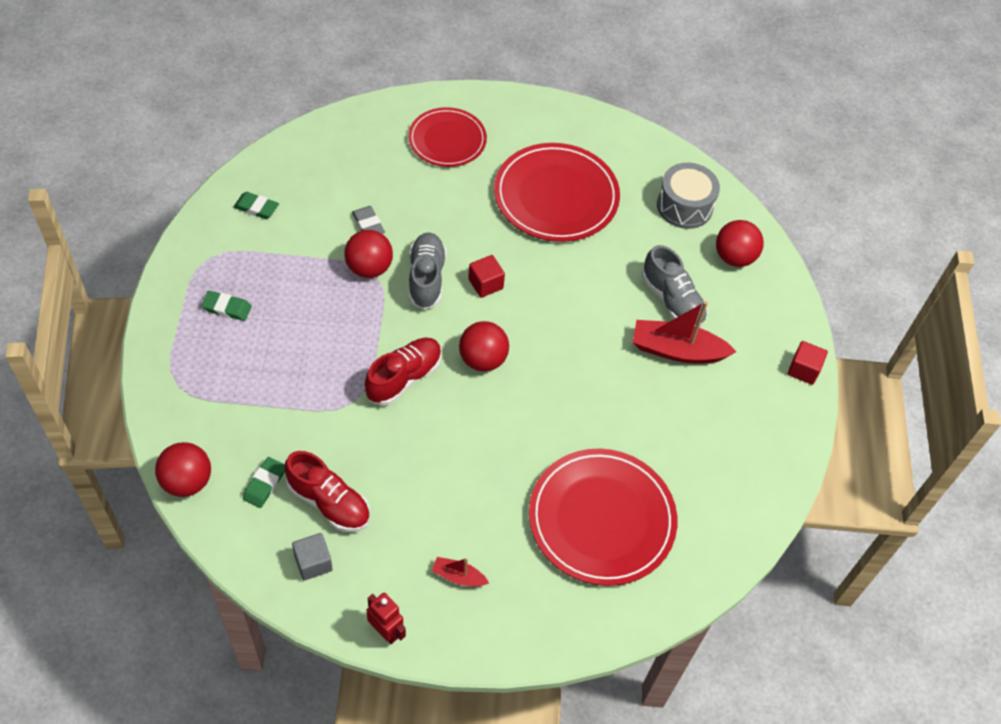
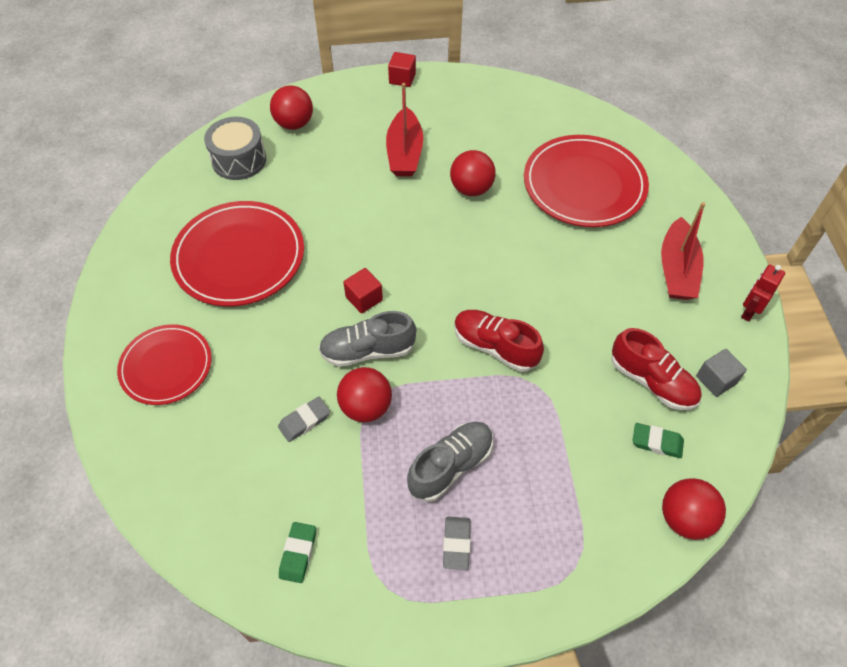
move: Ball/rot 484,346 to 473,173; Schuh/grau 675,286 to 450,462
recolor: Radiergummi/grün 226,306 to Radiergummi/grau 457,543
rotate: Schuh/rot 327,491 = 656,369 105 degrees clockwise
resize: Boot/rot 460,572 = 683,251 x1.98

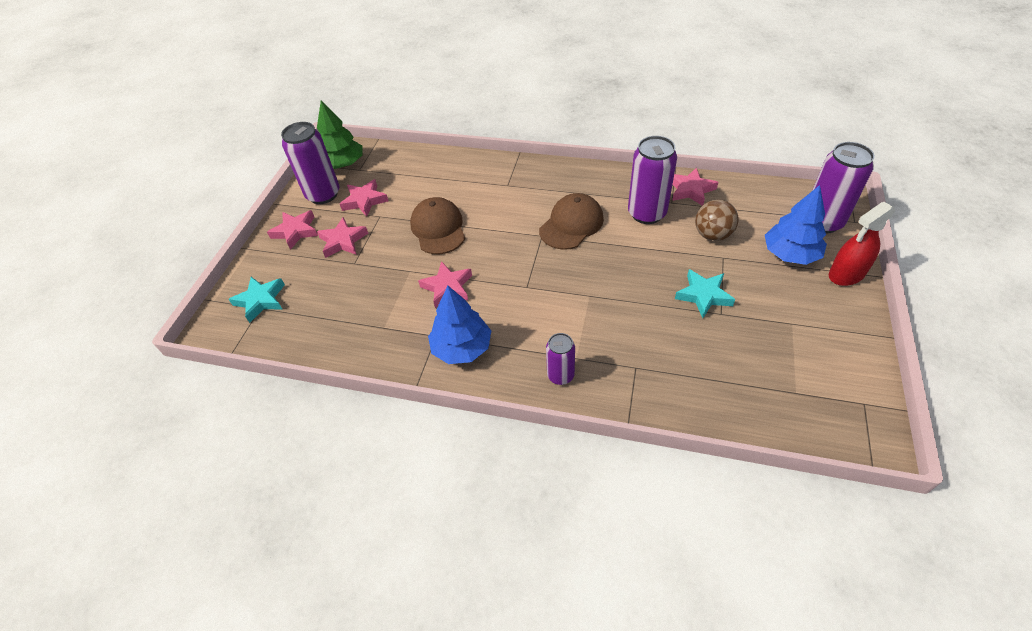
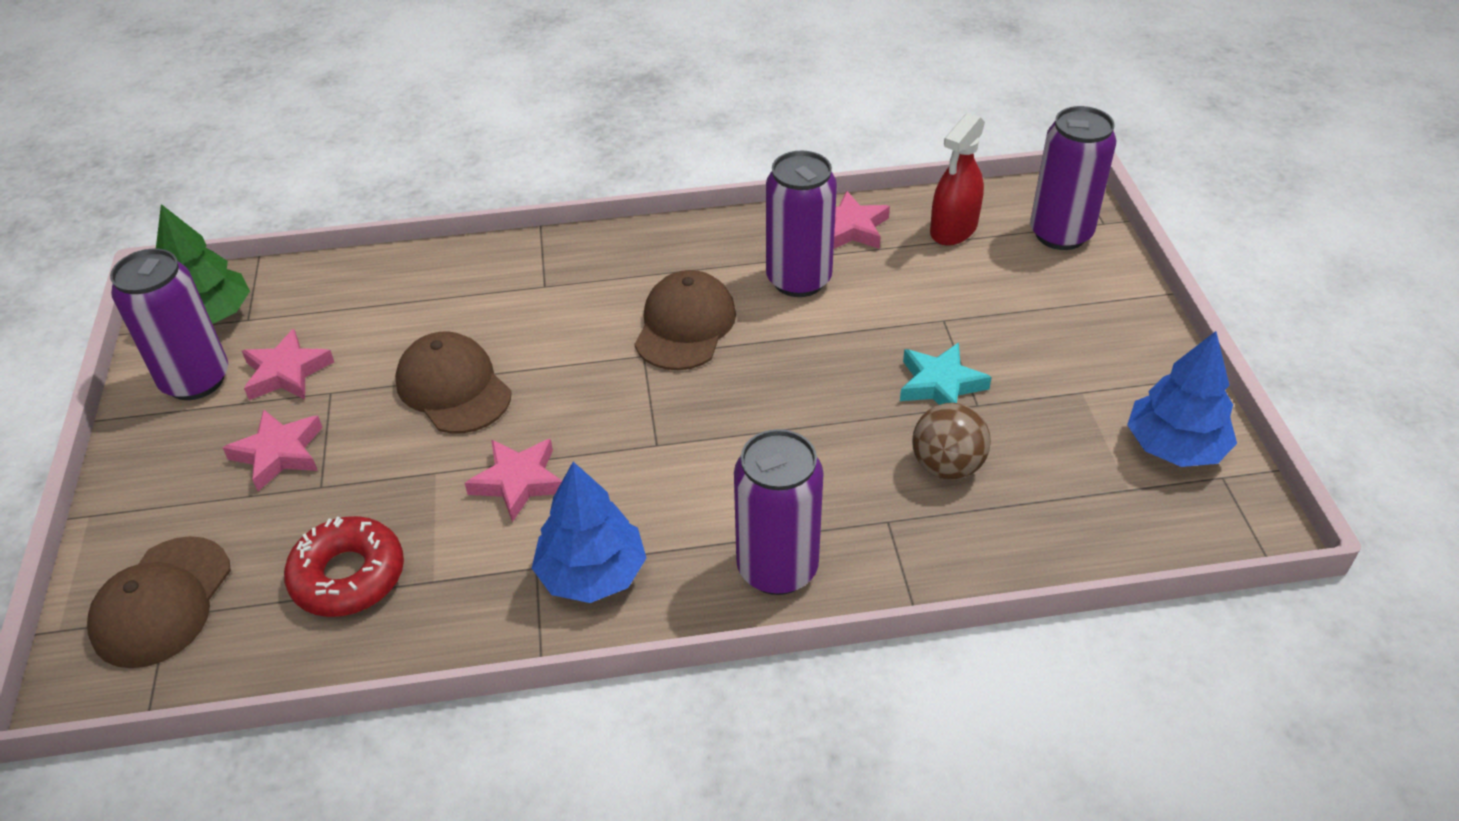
delete: Stern/rosa 292,230
insert: Donut/rot 344,566
move: Ball/braun 717,220 to 951,441; Baum/blau 796,225 to 1182,399; Sprühflasche/rot 862,244 to 957,179
replace: Stern/türkis 257,300 to Kappe/braun 159,602
resize: Dose/lila 560,359 = 778,512 x1.75

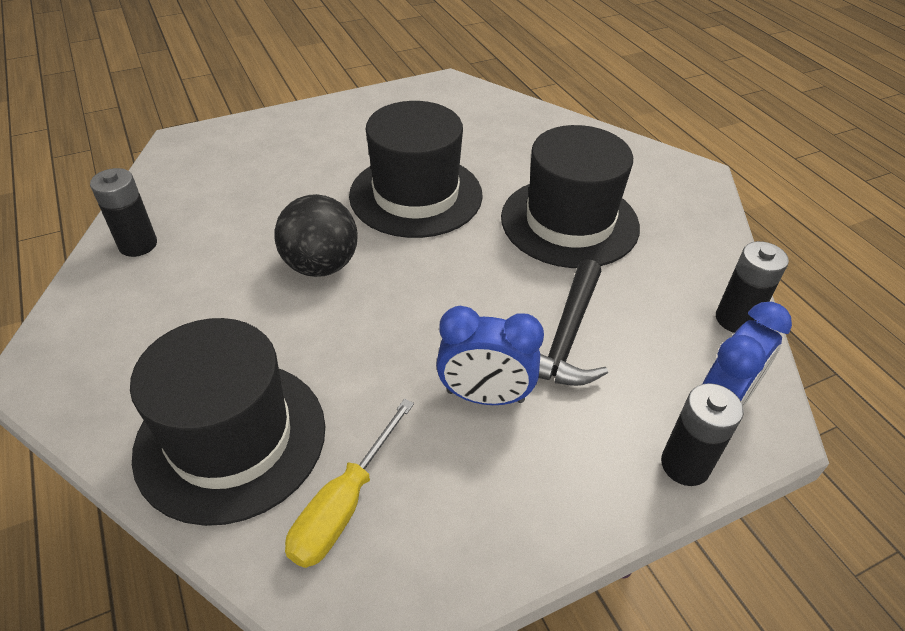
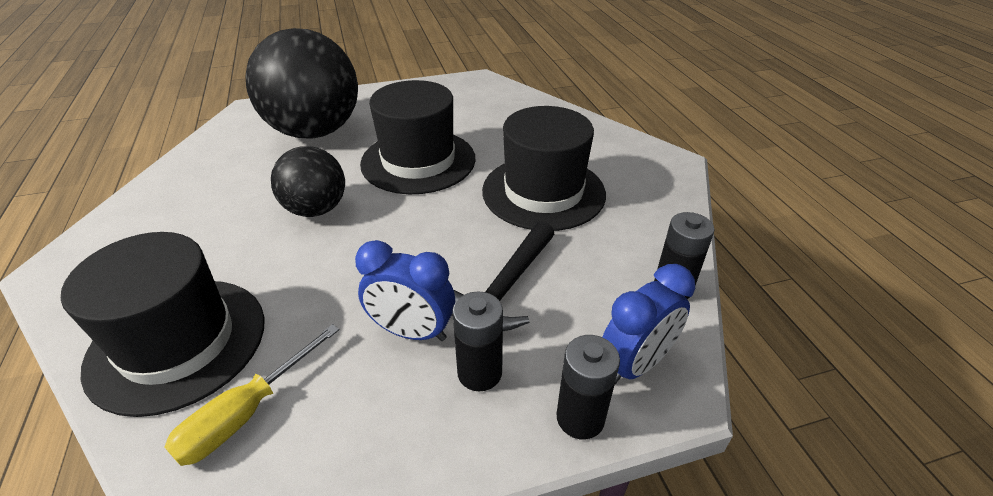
insert: Ball/schwarz 302,83
move: Batterie/schwarz 123,212 to 477,341

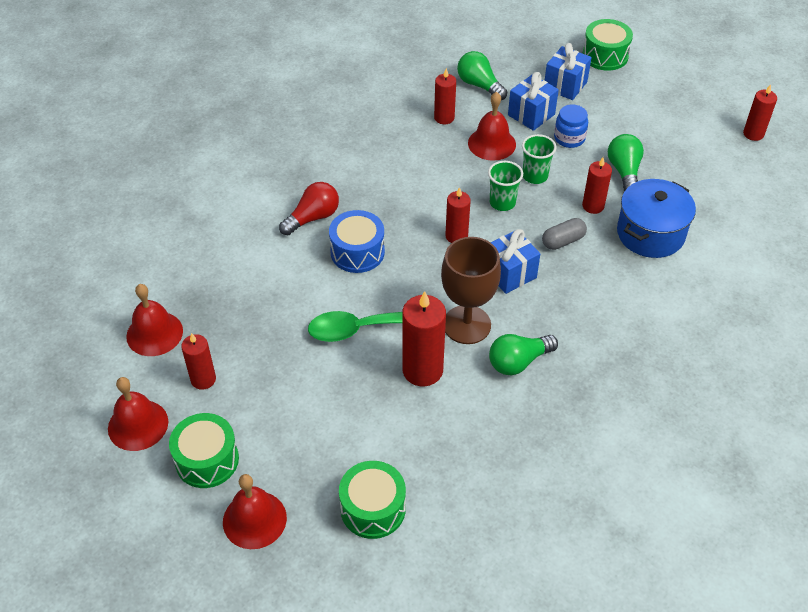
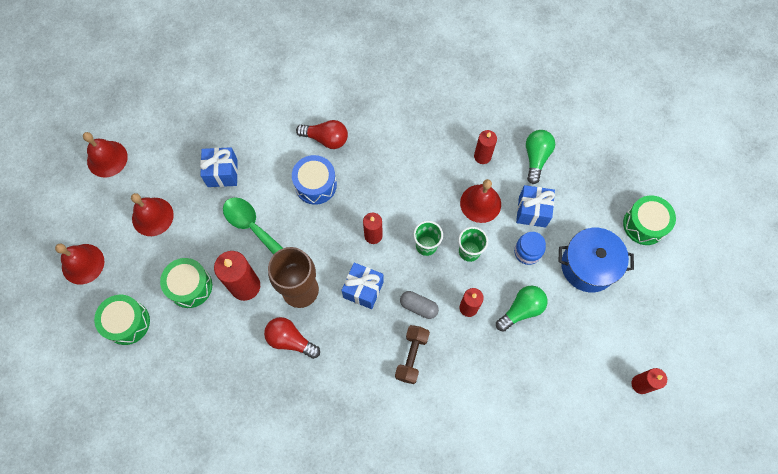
delete: Kerze/rot 198,361
insert: Hantel/braun 412,354
move: Glocke/rot 154,320 to 152,214; Trommel/grün 204,450 to 186,283; Geschenk/blau 568,71 to 219,167; Kochtopf/blau 656,218 to 596,260
recolor: Glühbirne/grün 523,354 to Glühbirne/rot 292,338

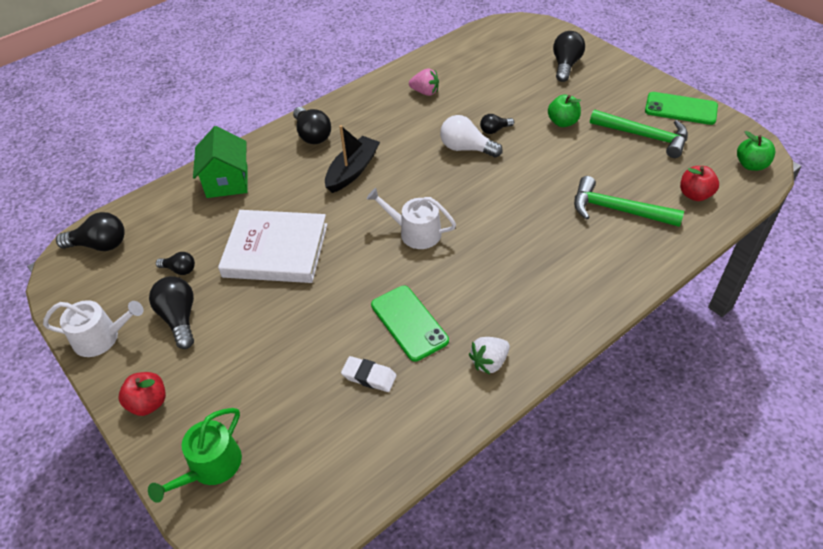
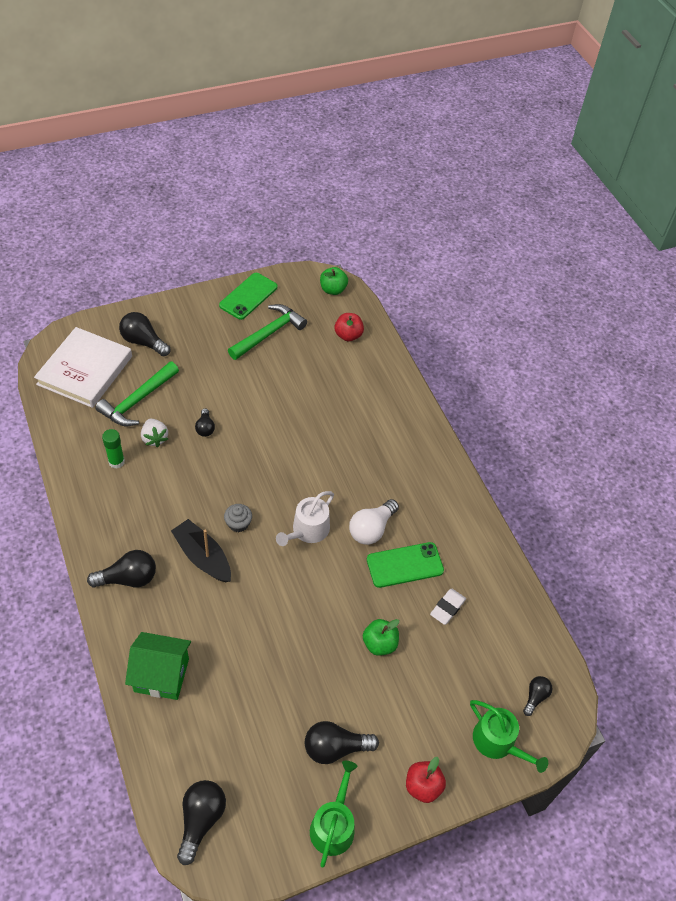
insert: Muffin/grau 238,518
move: Glühbirne/schwarz 175,263 to 538,696; Buch/weiß 272,246 to 83,367; Glühbirne/weiß 471,136 to 374,522; Erdbeere/weiß 489,355 to 154,433; Apfel/grün 564,111 to 381,637; Hammer/grün 629,201 to 137,393
replace: Erdbeere/rosa 424,82 to Klebestift/grün 113,448
recolor: Gießkanne/weiß 93,328 to Gießkanne/grün 334,814

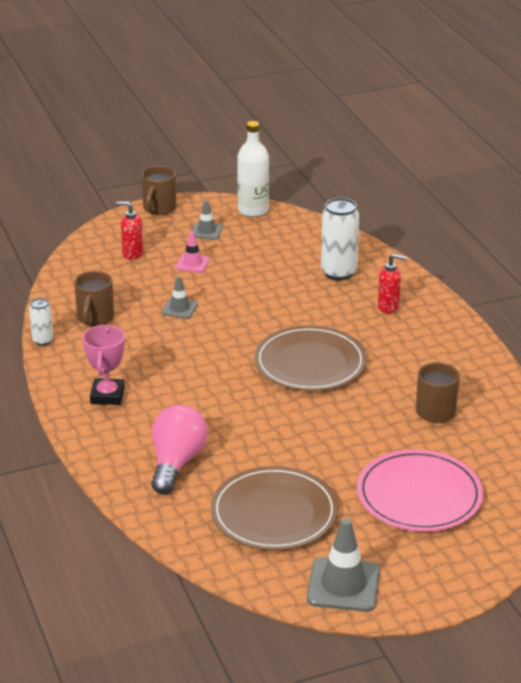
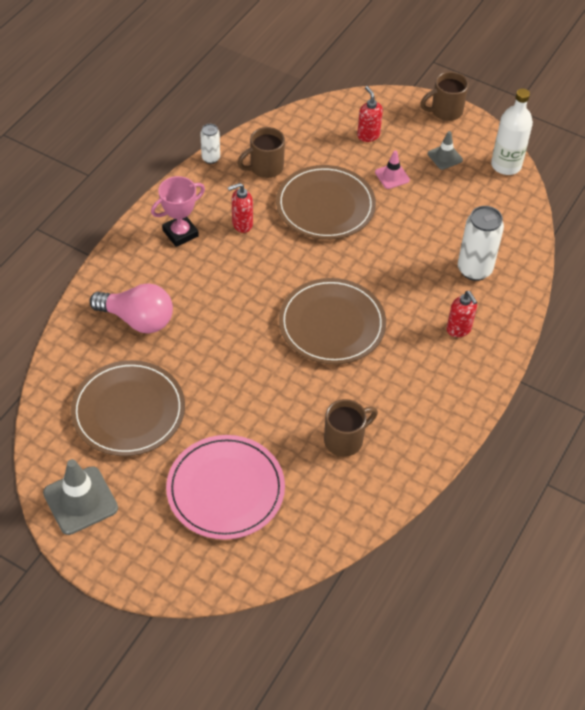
insert: Seifenspender/rot 240,208
replace: Leitkegel/grau 180,297 to Teller/braun 326,202
rotate: Glühbirne/rosa 179,449 = 131,308 45 degrees clockwise

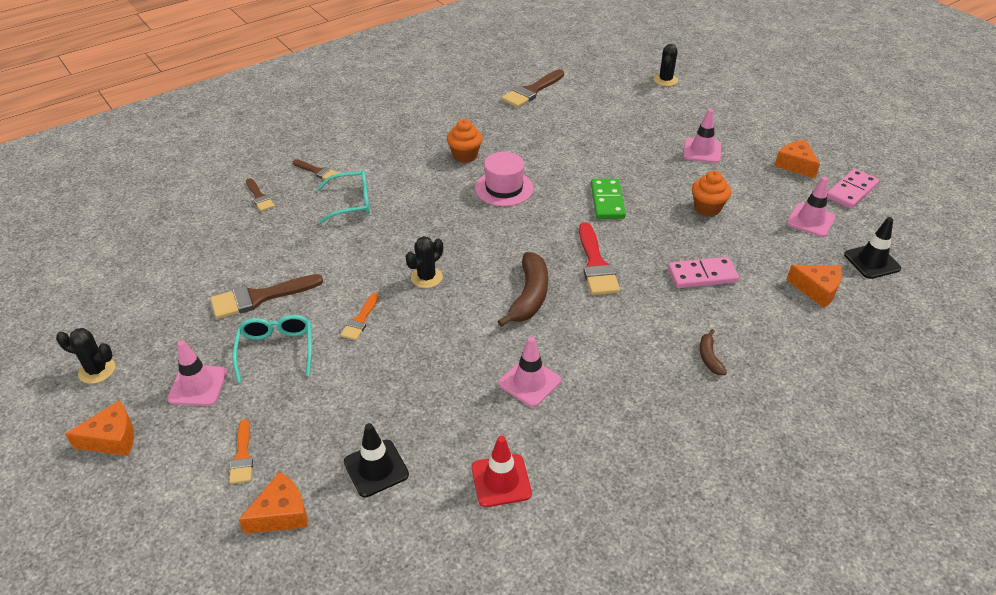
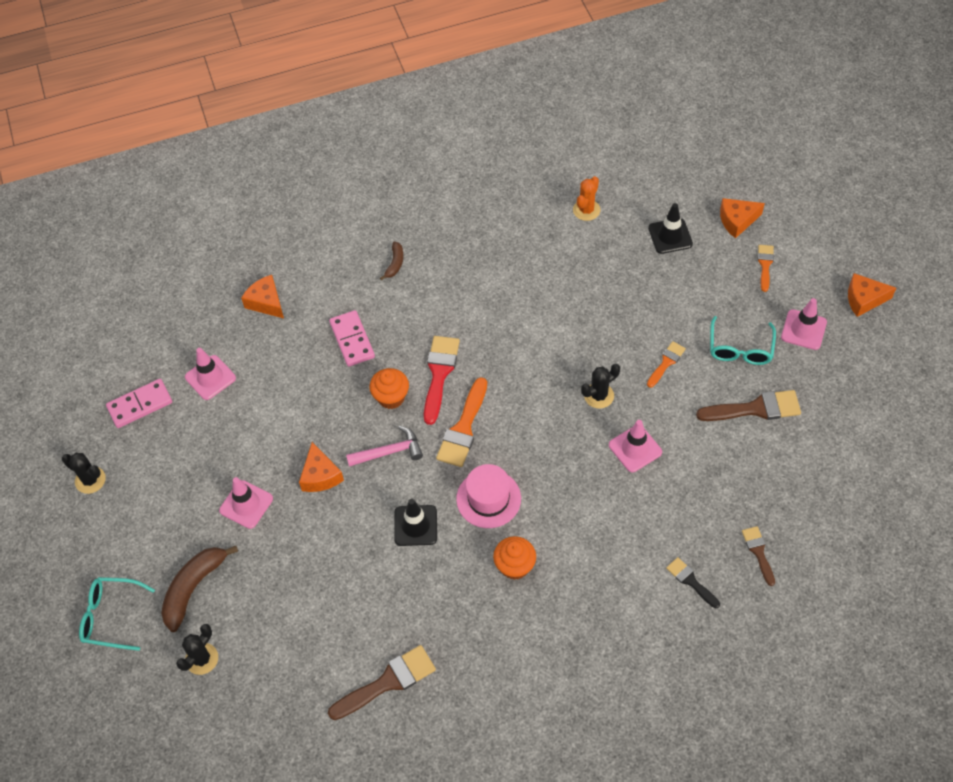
insert: Pinsel/orange 461,422
move: Kaktus/schwarz 85,356 to 84,473; Brille/türkis 343,197 to 117,614; Banane/braun 522,289 to 199,589; Leitkegel/rosa 530,372 to 635,446; Muffin/orange 711,193 to 389,388; Käse/orange 797,159 to 321,467; Leitkegel/schwarz 872,248 to 415,522
replace: Leitkegel/rot 501,471 to Kaktus/orange 587,198; Dominostein/grün 608,199 to Hammer/rosa 384,446
recolor: Pinsel/braun 316,170 to Pinsel/schwarz 693,582
rotate: Dominostein/rosa 703,272 = 352,338 60 degrees clockwise

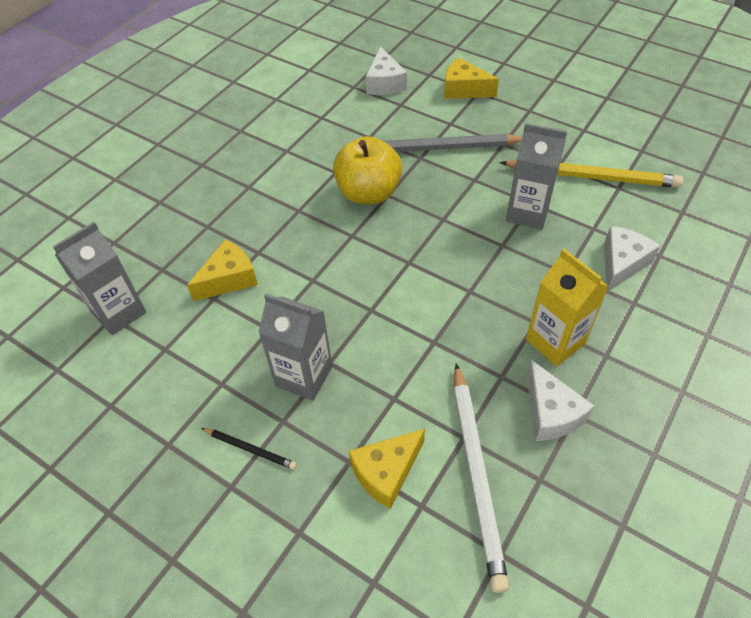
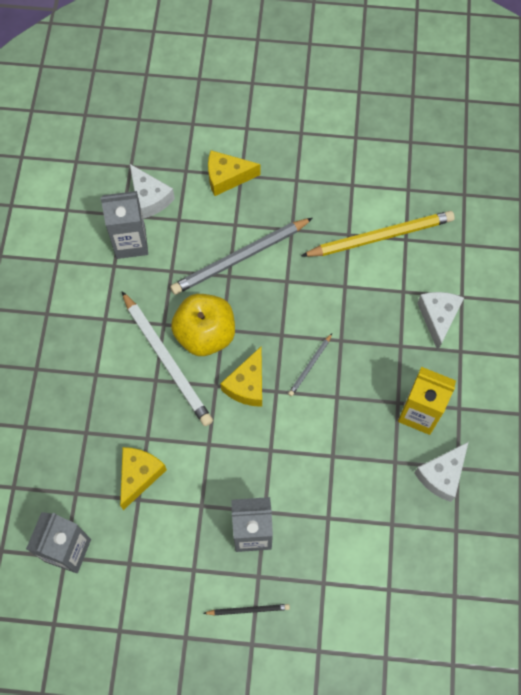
insert: Bleistift/grau 310,364
move: Käse/gelb 387,469 to 241,377; Bleistift/weiß 481,478 to 167,358; Getränkekarton/grau 536,176 to 124,225
rotate: Käse/weiß 560,400 = 441,472 90 degrees clockwise

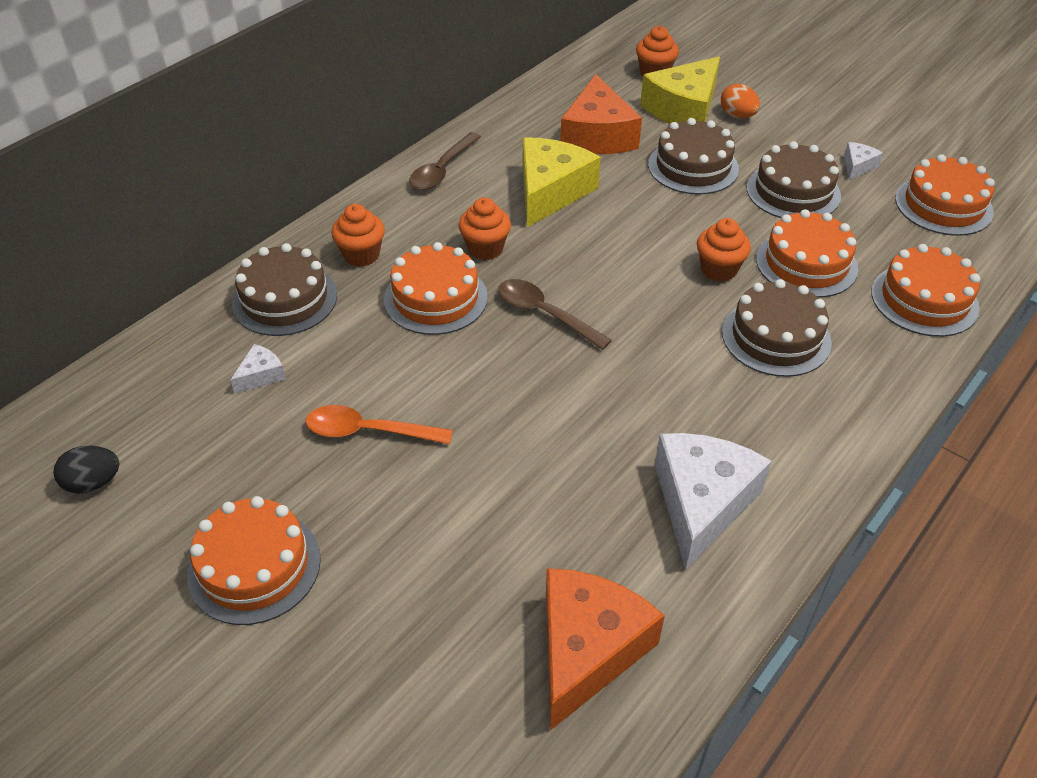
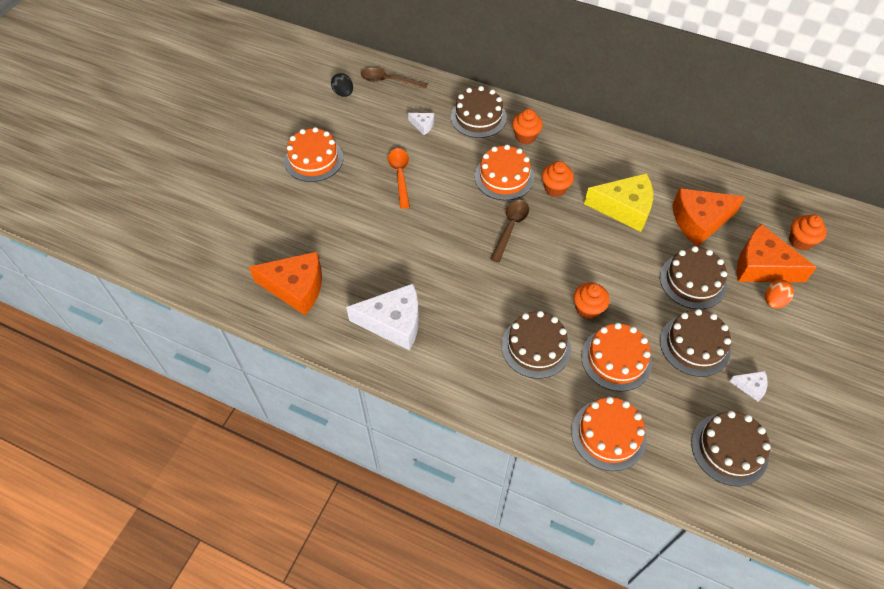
move: Löffel/braun 445,161 to 394,78
recolor: Käse/gelb 680,90 to Käse/orange 777,253; Kuchen/orange 945,195 to Kuchen/braun 731,448

